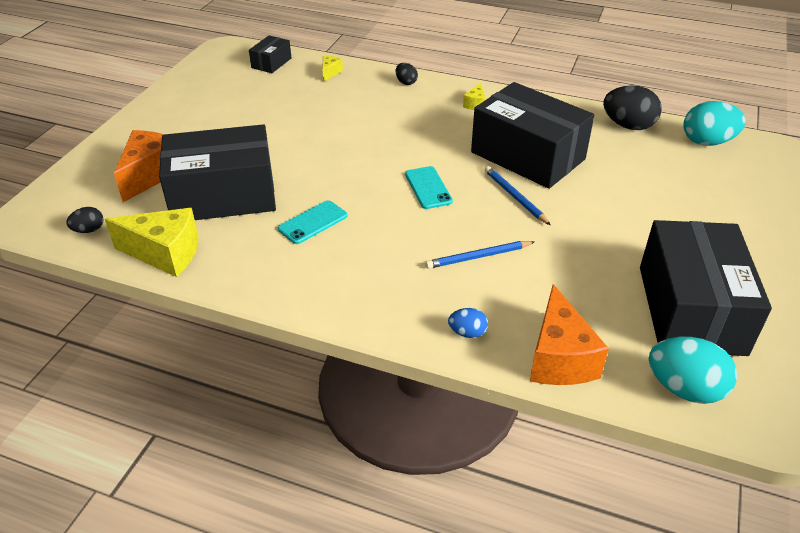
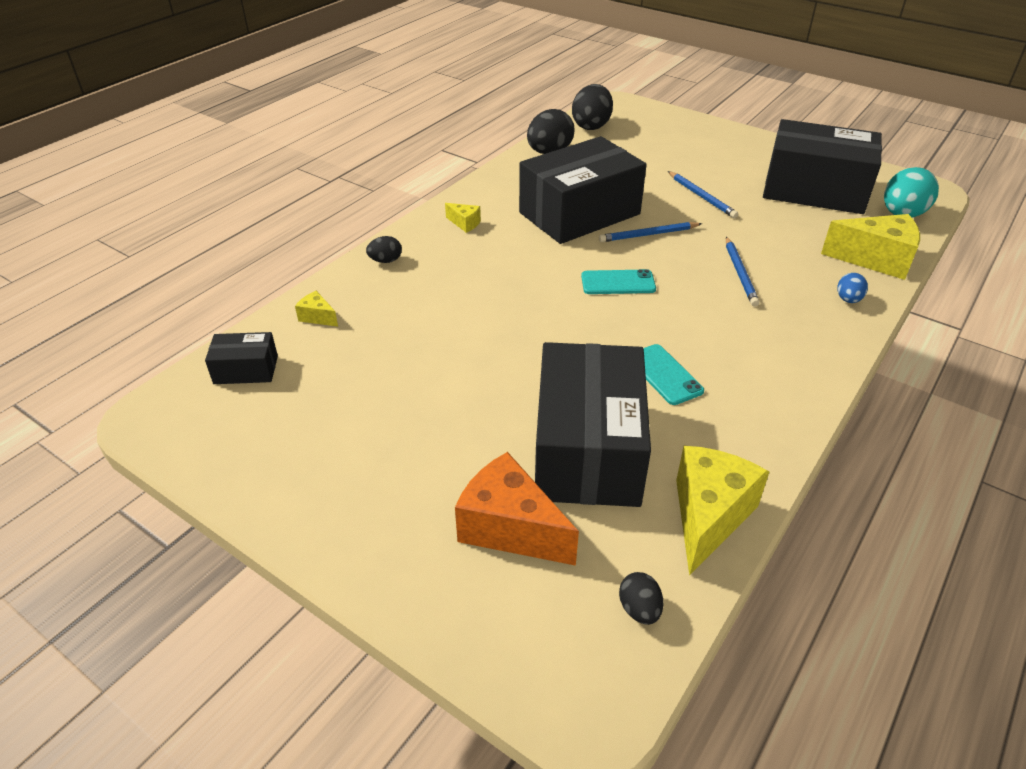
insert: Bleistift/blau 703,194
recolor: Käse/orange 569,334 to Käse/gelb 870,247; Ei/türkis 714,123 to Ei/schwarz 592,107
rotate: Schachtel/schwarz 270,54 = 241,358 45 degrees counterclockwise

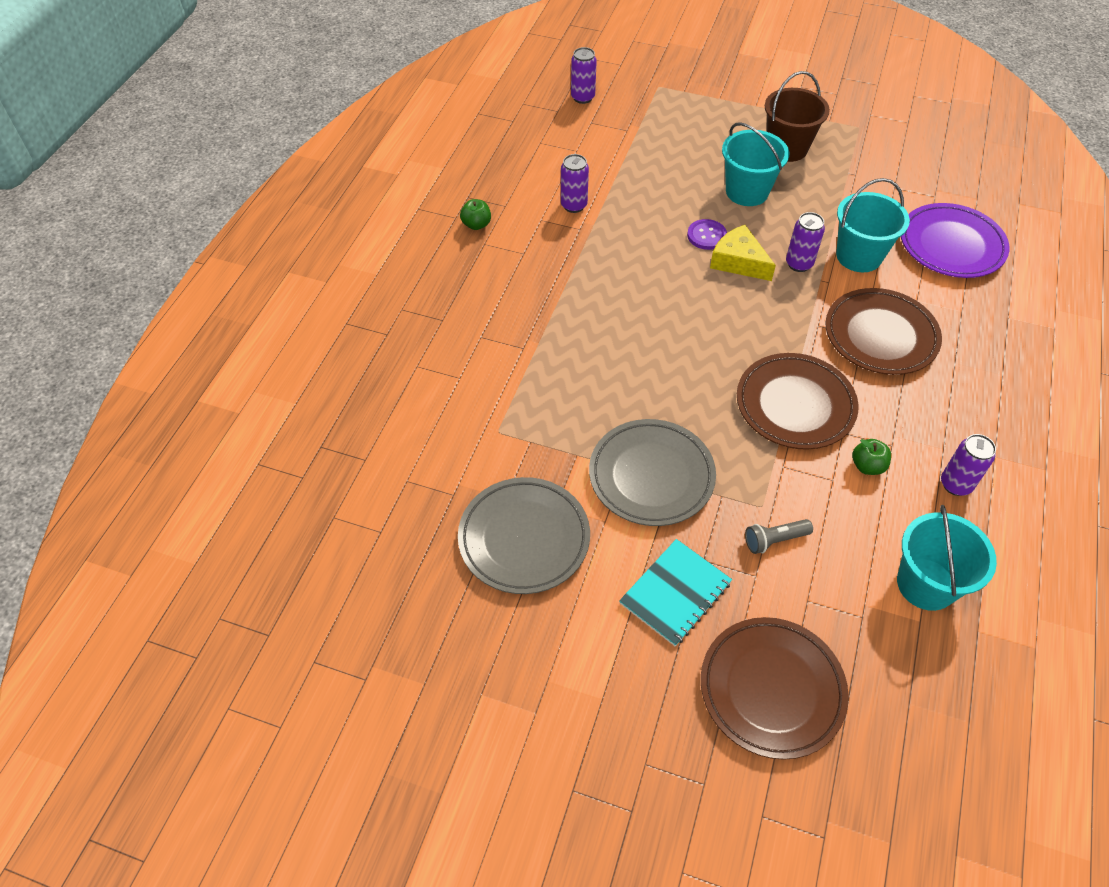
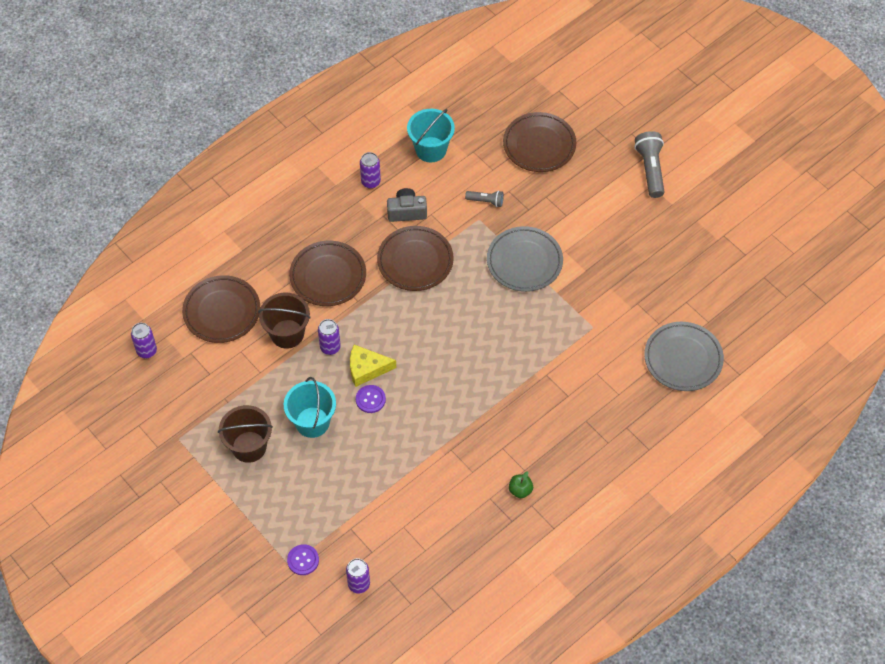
delete: Notizbuch/türkis 675,592
insert: Knopf/lila 303,559; Taschenlampe/grau 649,164
move: Teller/grau 524,535 to 684,356; Dose/lila 575,183 to 144,340
replace: Apfel/grün 871,457 to Kamera/grau 407,205
recolor: Eimer/türkis 873,225 to Eimer/braun 284,321; Teller/lila 955,240 to Teller/braun 221,309
rotate: Käse/gelb 743,253 = 373,366 105 degrees clockwise

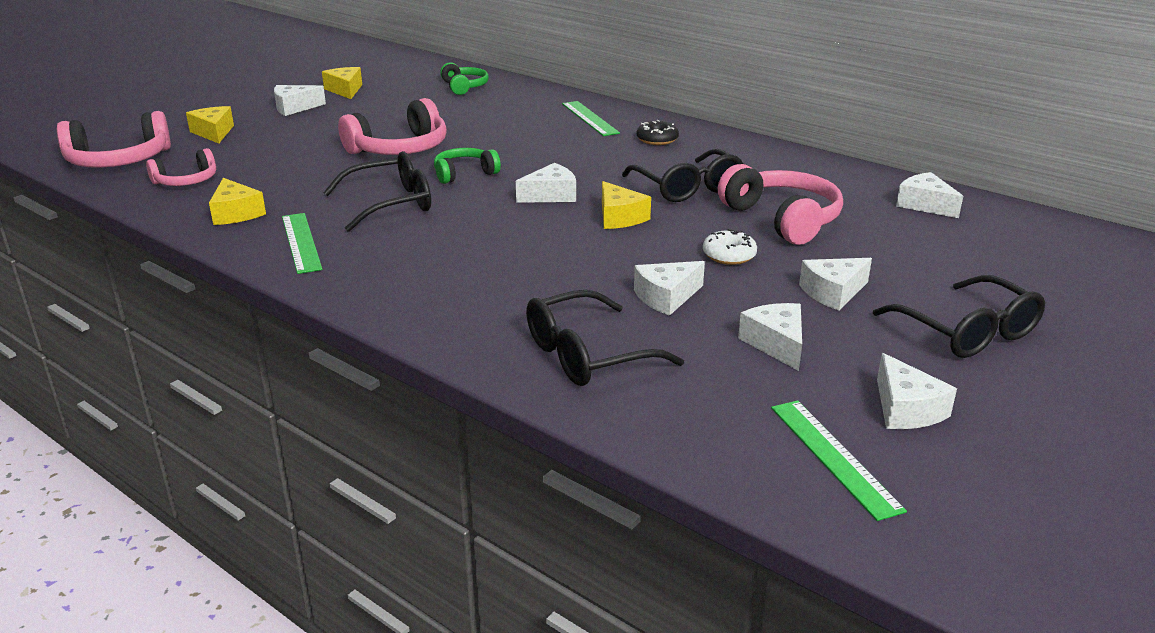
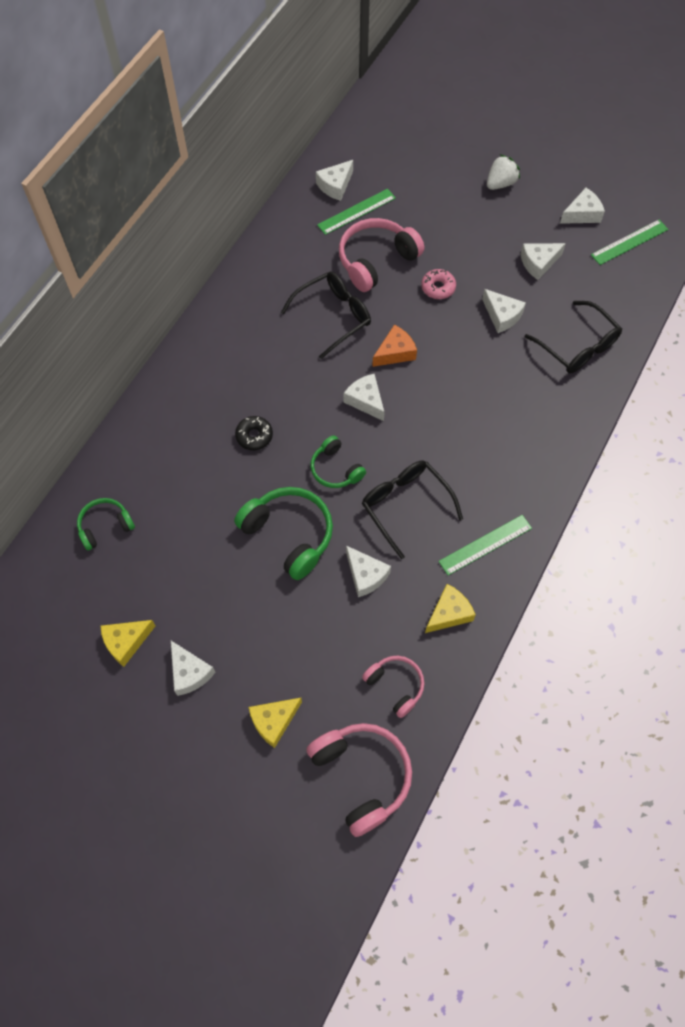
move: Lineal/grün 591,118 to 356,212; Donut/schwarz 658,132 to 254,433; Käse/weiß 835,284 to 368,571
replace: Brille/schwarz 959,316 to Erdbeere/weiß 503,172
recolor: Kopfhörer/rosa 392,126 to Kopfhörer/grün 283,533; Käse/gelb 626,205 to Käse/orange 394,346; Donut/weiß 730,247 to Donut/rosa 438,284

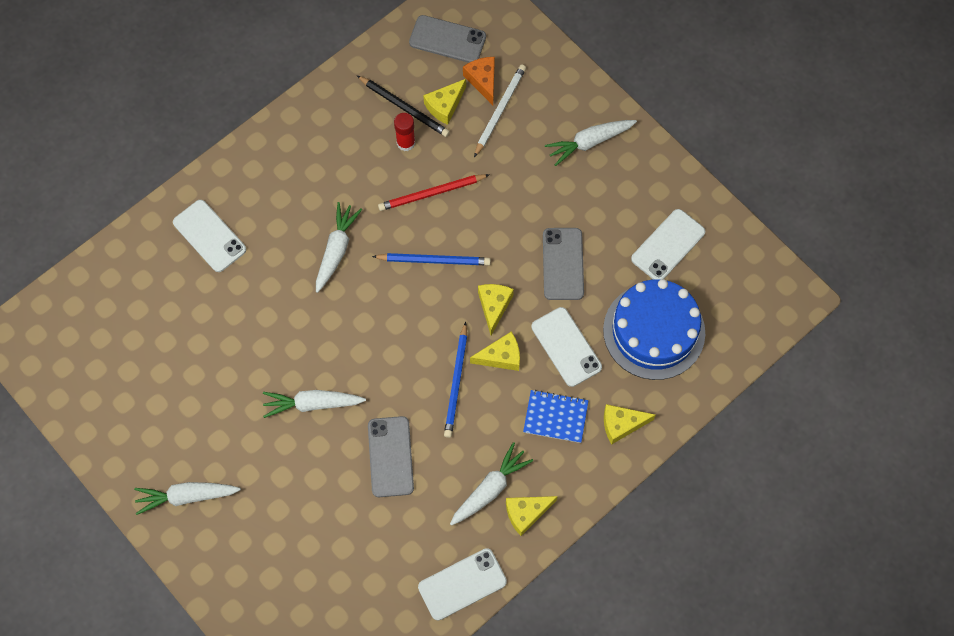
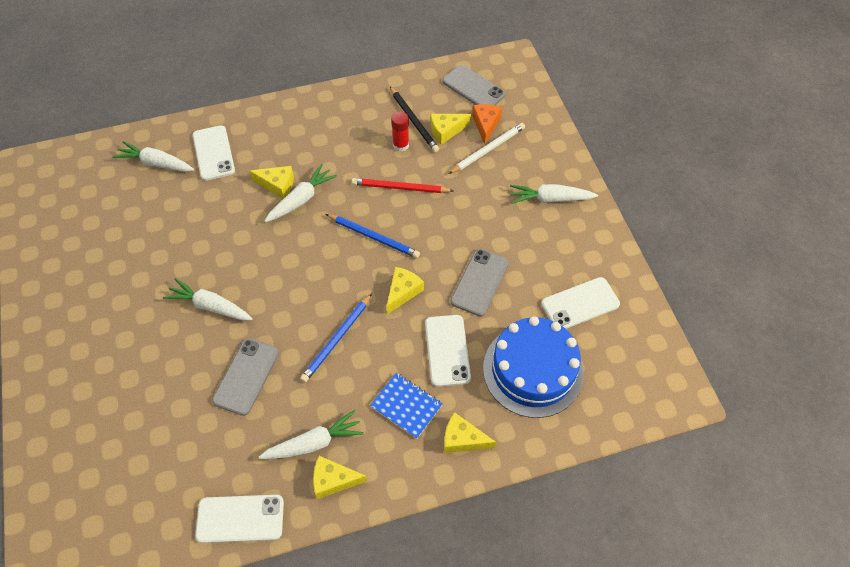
move: Karotte/weiß 187,498 to 153,156; Käse/gelb 495,351 to 271,182

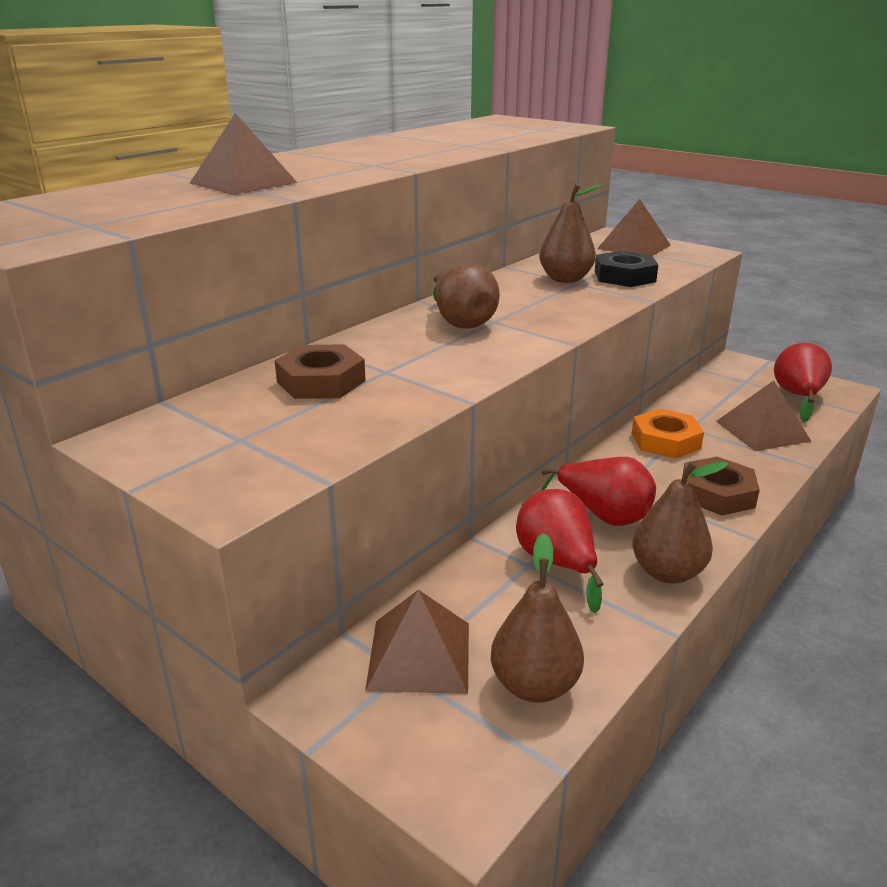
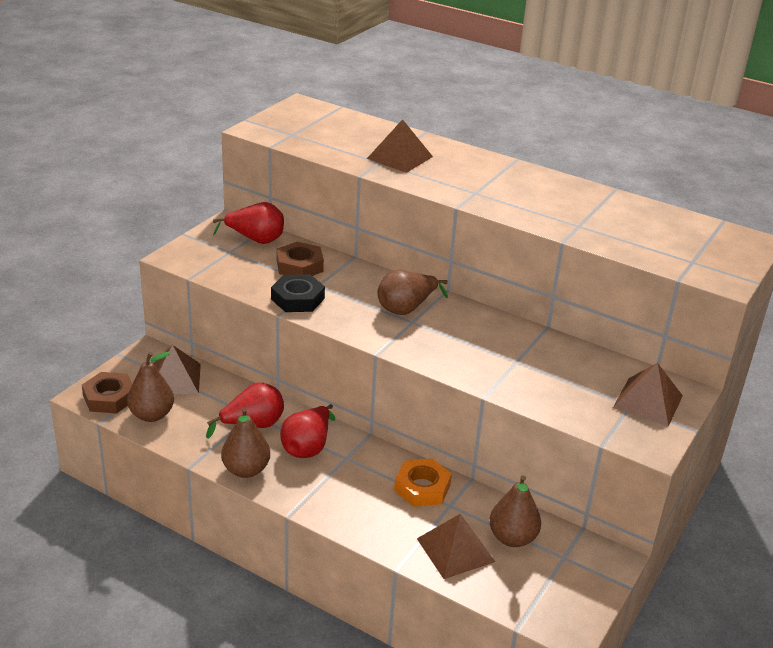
move: Birne/braun 570,233 to 515,511; Sechskantmutter/schwarz 626,268 to 298,293; Sechskantmutter/braun 721,486 to 107,393; Birne/rot 803,382 to 248,223

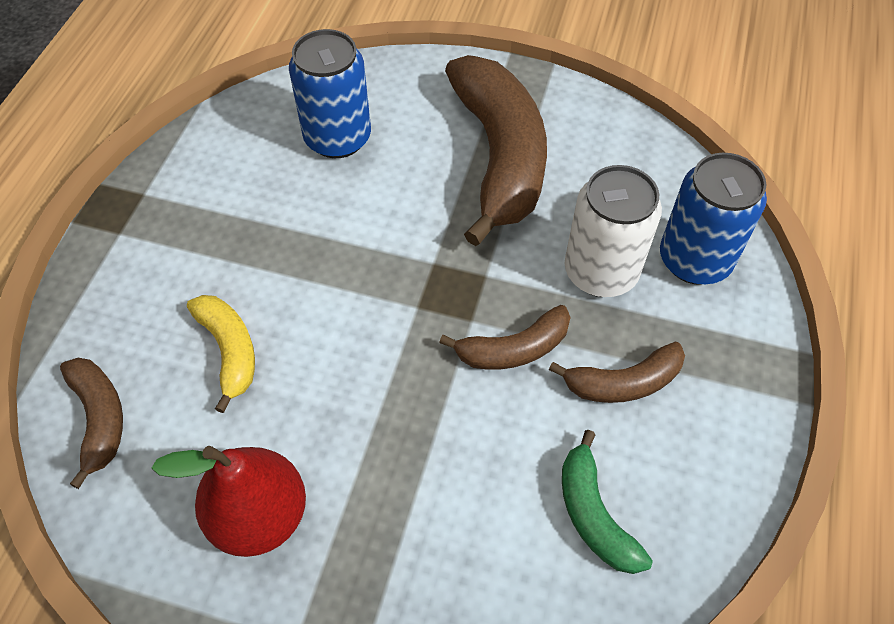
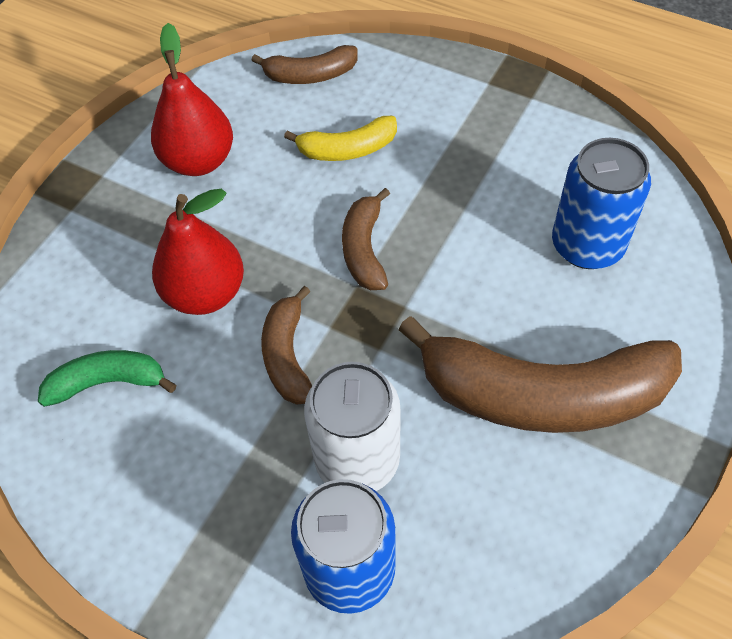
insert: Birne/rot 198,252
move: Banane/braun 617,372 to 366,239

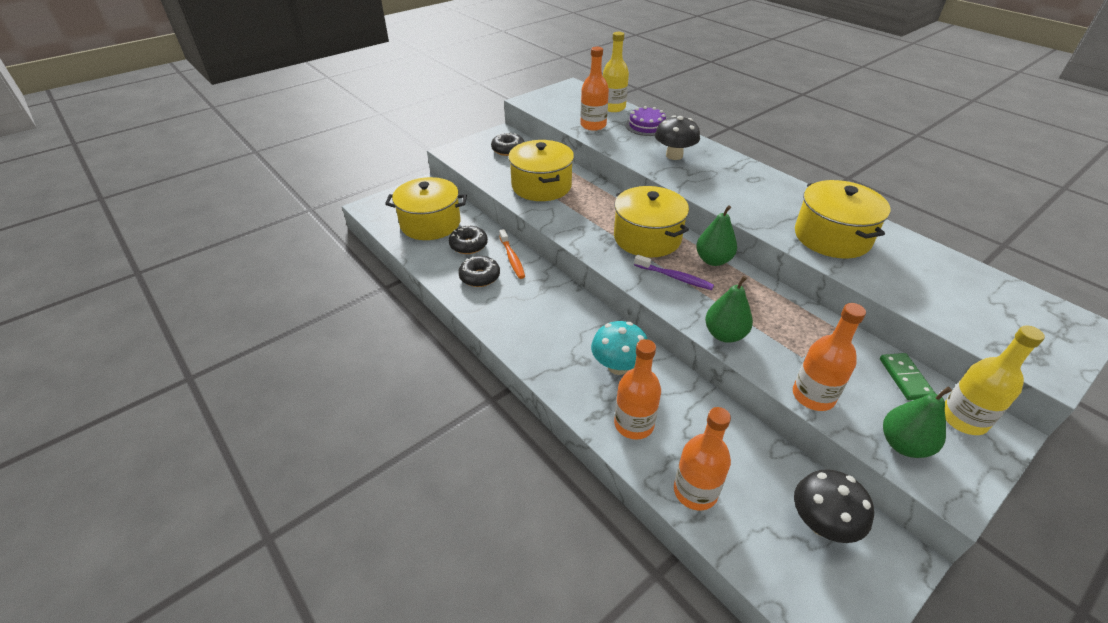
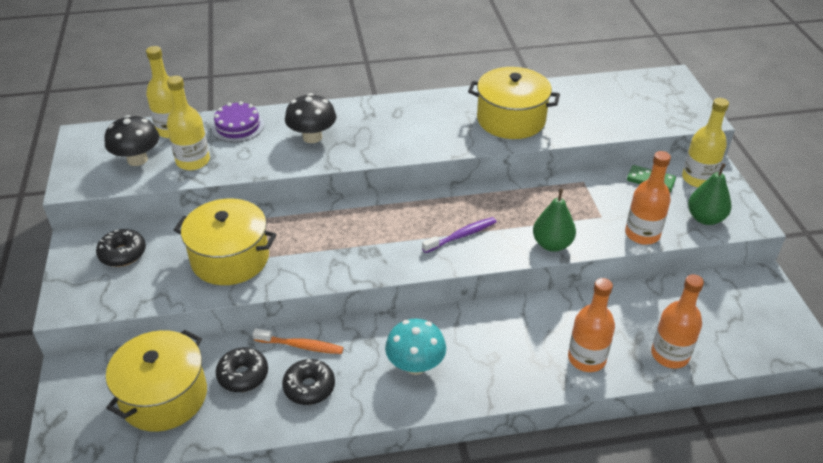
delete: Kochtopf/gelb 651,222; Birne/grün 716,235
move: Pilz/türkis 619,348 to 415,347; Pilz/schwarz 834,506 to 132,140
recolor: Flasche/orange 594,89 to Flasche/gelb 188,123

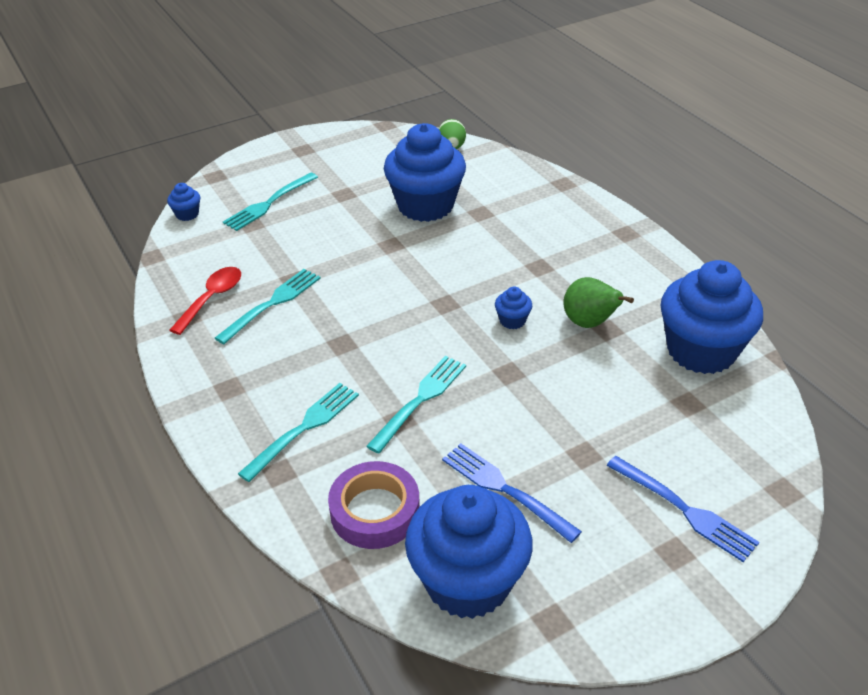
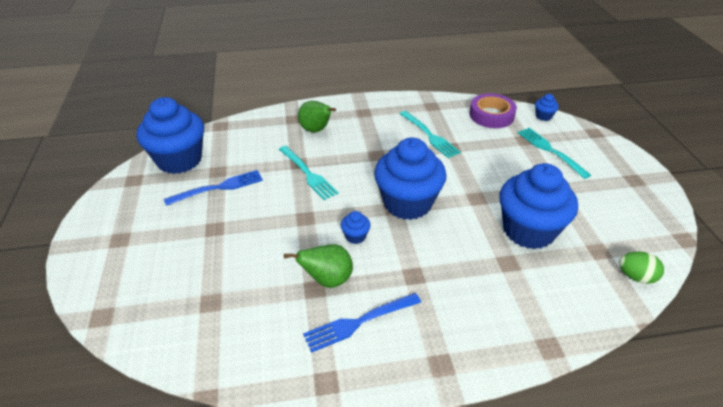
delete: Löffel/rot 205,301
move: Klebeband/lila 374,505 to 493,110; Gabel/blau 682,509 to 362,323; Muffin/blau 711,317 to 410,179
replace: Gabel/türkis 298,432 to Birne/grün 317,117

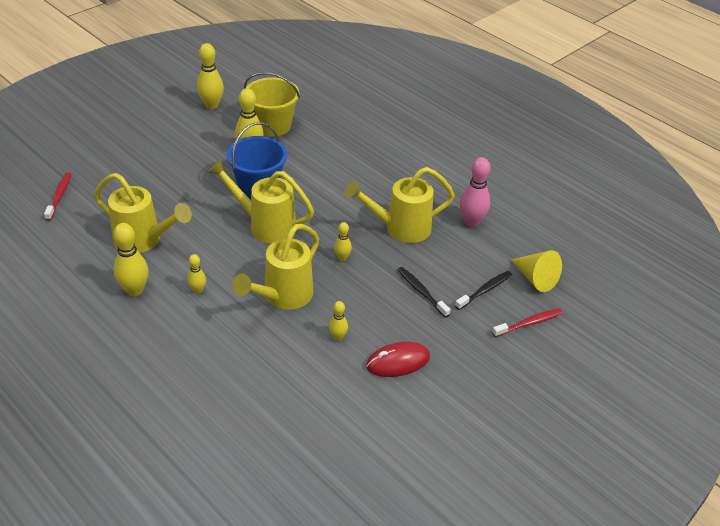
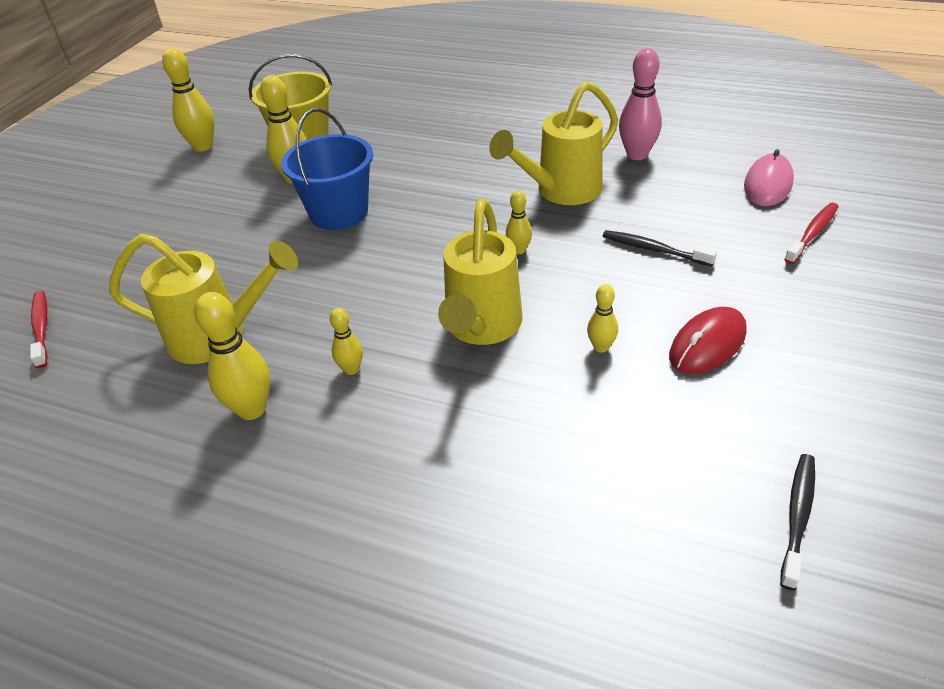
delete: Gießkanne/gelb 260,201
move: Zahnbürste/schwarz 483,290 to 797,522
replace: Kegel/gelb 536,271 to Computermaus/rosa 769,177

